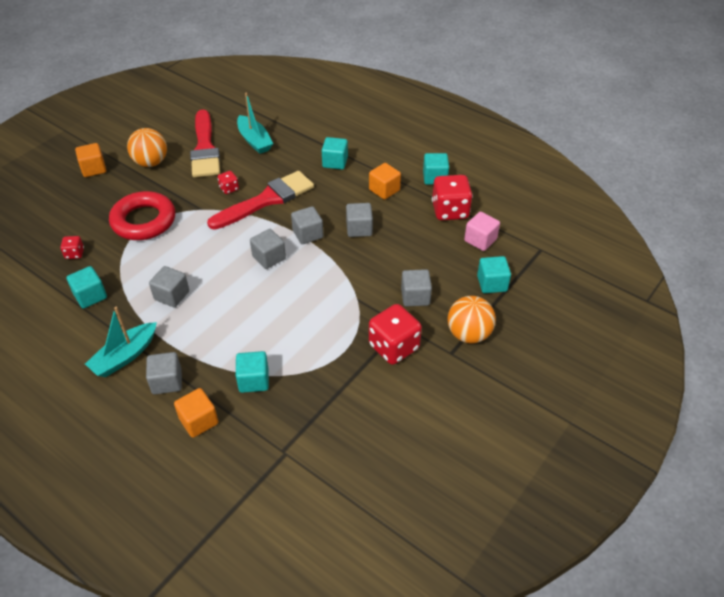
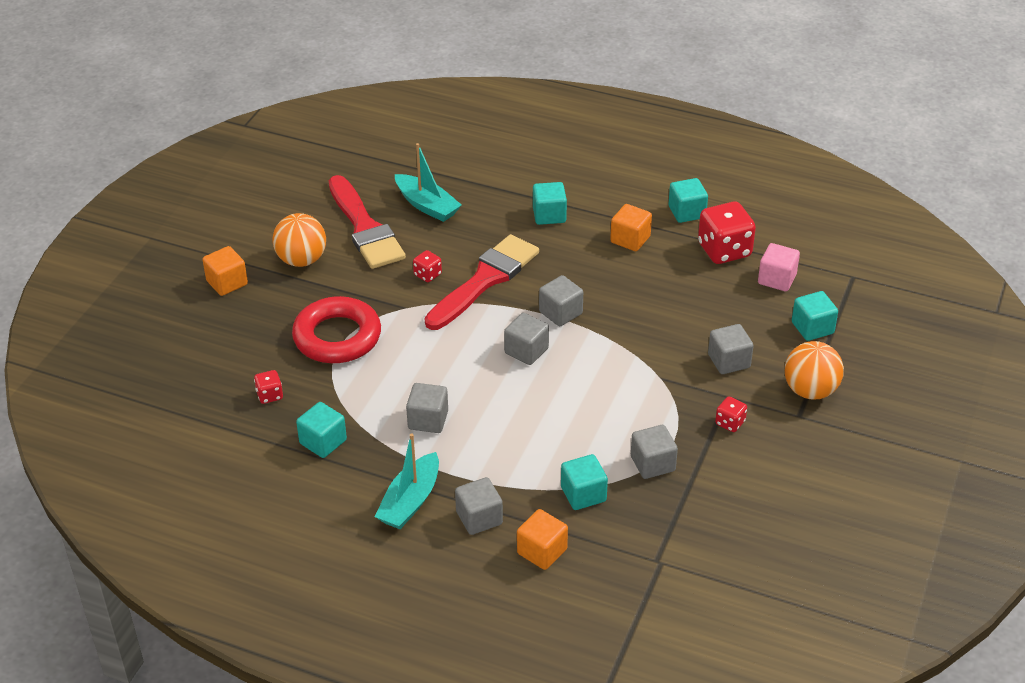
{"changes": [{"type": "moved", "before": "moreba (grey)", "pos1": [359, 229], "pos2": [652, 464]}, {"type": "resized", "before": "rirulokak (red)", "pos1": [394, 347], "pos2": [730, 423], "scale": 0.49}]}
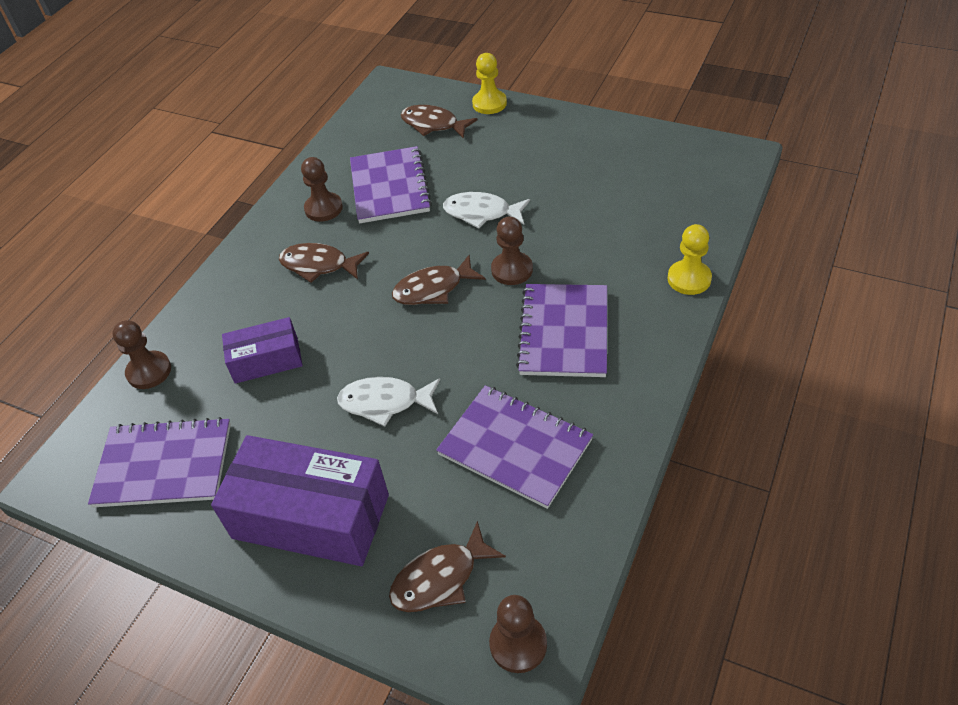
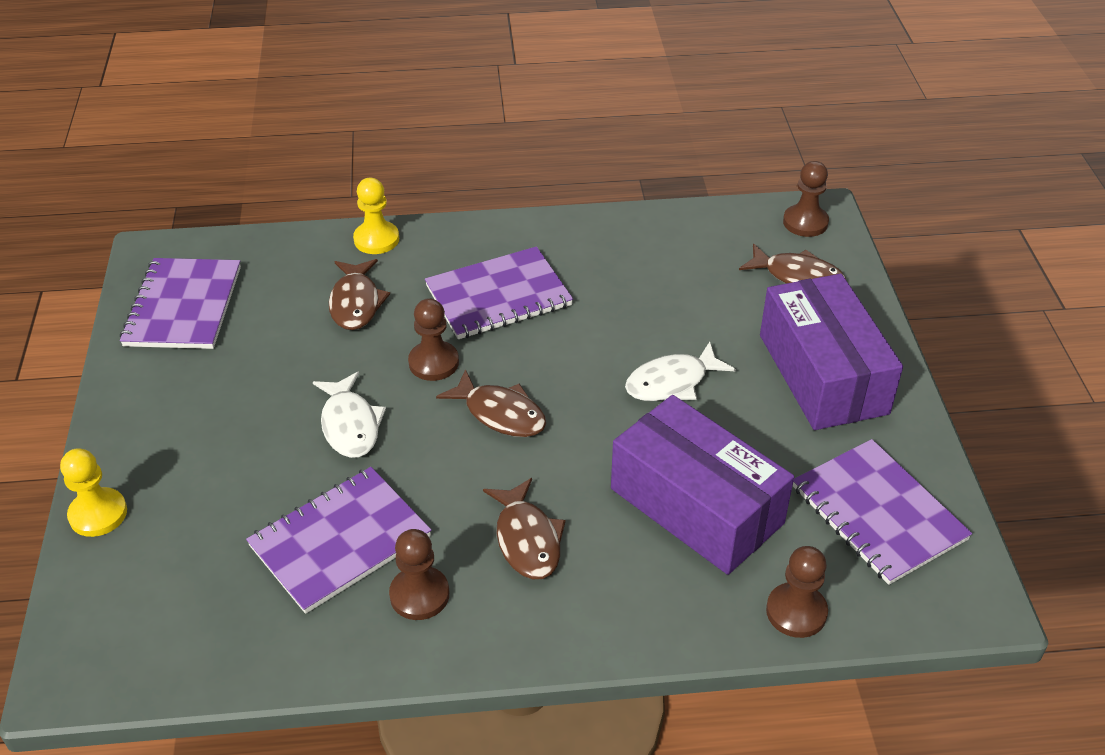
{"changes": [{"type": "resized", "before": "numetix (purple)", "pos1": [266, 360], "pos2": [696, 506], "scale": 1.78}, {"type": "turned", "before": "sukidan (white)", "pos1": [385, 402], "pos2": [672, 382], "turn": 90}, {"type": "moved", "before": "sukidan (brown)", "pos1": [433, 125], "pos2": [356, 303]}, {"type": "moved", "before": "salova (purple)", "pos1": [515, 447], "pos2": [183, 306]}]}
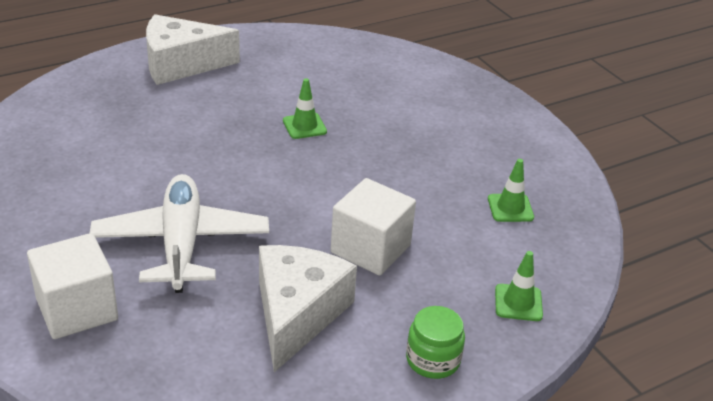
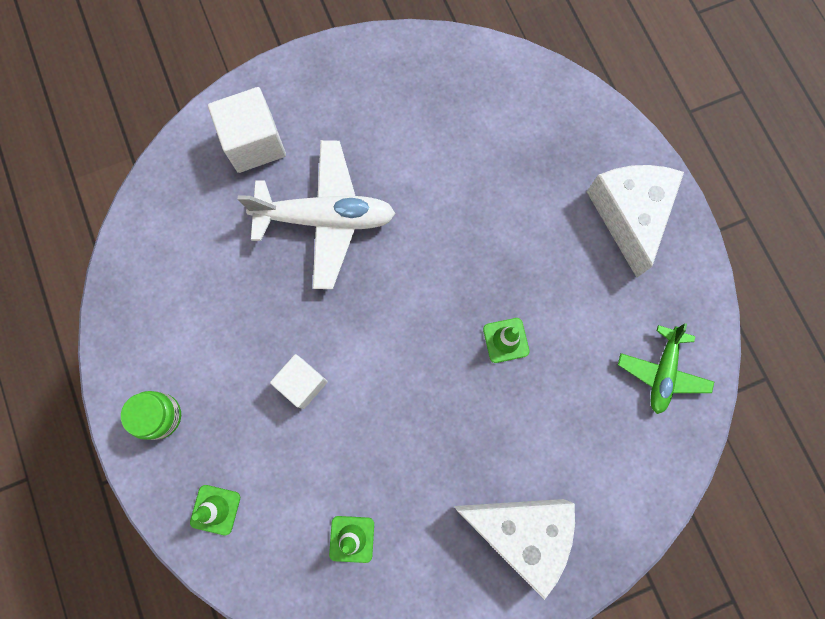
{"changes": [{"type": "moved", "before": "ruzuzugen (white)", "pos1": [297, 314], "pos2": [521, 532]}, {"type": "resized", "before": "moreba (white)", "pos1": [370, 249], "pos2": [302, 383], "scale": 0.66}, {"type": "added", "after": "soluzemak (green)", "pos2": [662, 372]}]}
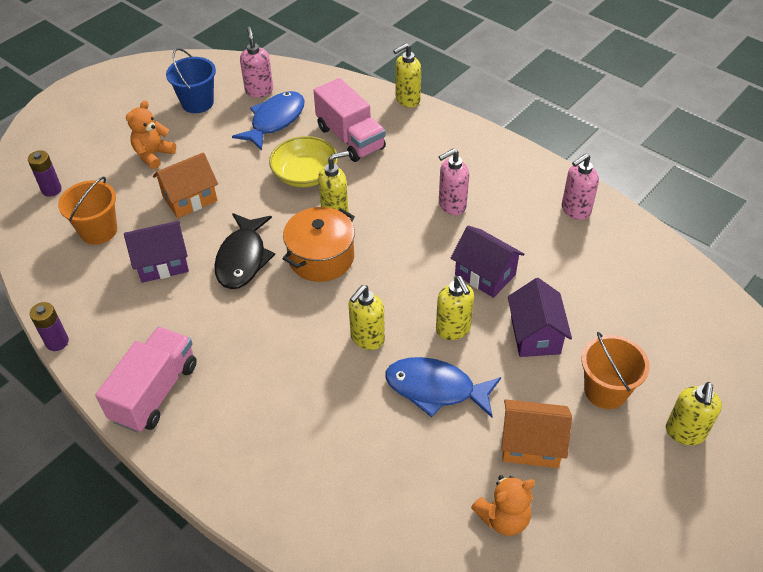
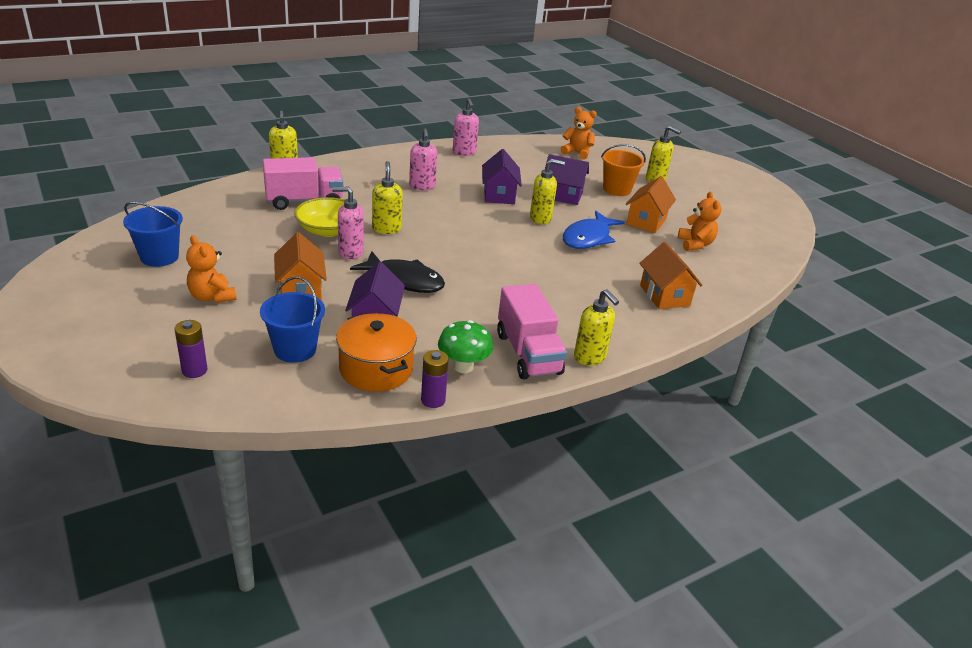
{"changes": [{"type": "recoloured", "before": "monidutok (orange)", "after": "monidutok (blue)", "pos1": [98, 231], "pos2": [295, 349]}, {"type": "turned", "before": "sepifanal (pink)", "pos1": [155, 392], "pos2": [528, 353], "turn": -150}, {"type": "removed", "before": "sukidan (blue)", "pos1": [275, 121]}, {"type": "moved", "before": "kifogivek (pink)", "pos1": [259, 91], "pos2": [350, 252]}, {"type": "moved", "before": "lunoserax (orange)", "pos1": [321, 257], "pos2": [376, 369]}, {"type": "moved", "before": "kifogivek (yellow)", "pos1": [367, 338], "pos2": [590, 357]}, {"type": "turned", "before": "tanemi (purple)", "pos1": [485, 274], "pos2": [499, 195], "turn": -60}, {"type": "added", "after": "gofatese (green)", "pos2": [463, 367]}, {"type": "added", "after": "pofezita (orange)", "pos2": [577, 153]}, {"type": "added", "after": "tanemi (orange)", "pos2": [664, 295]}]}
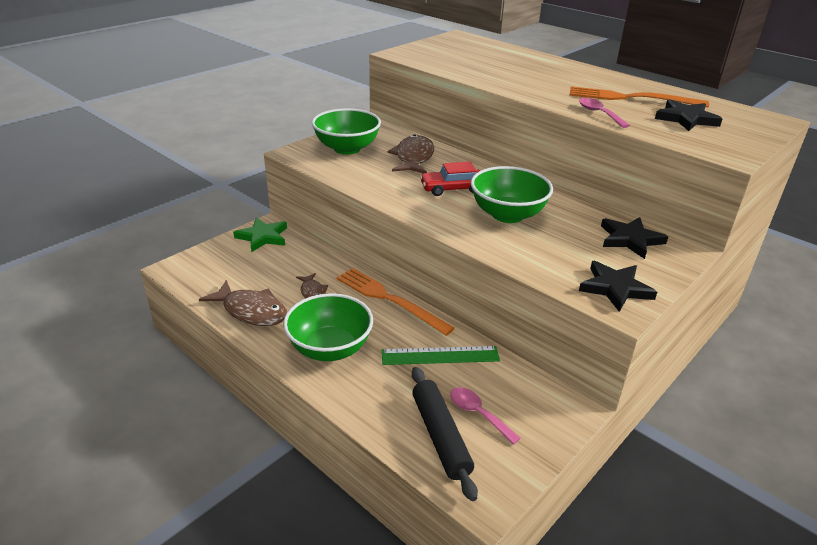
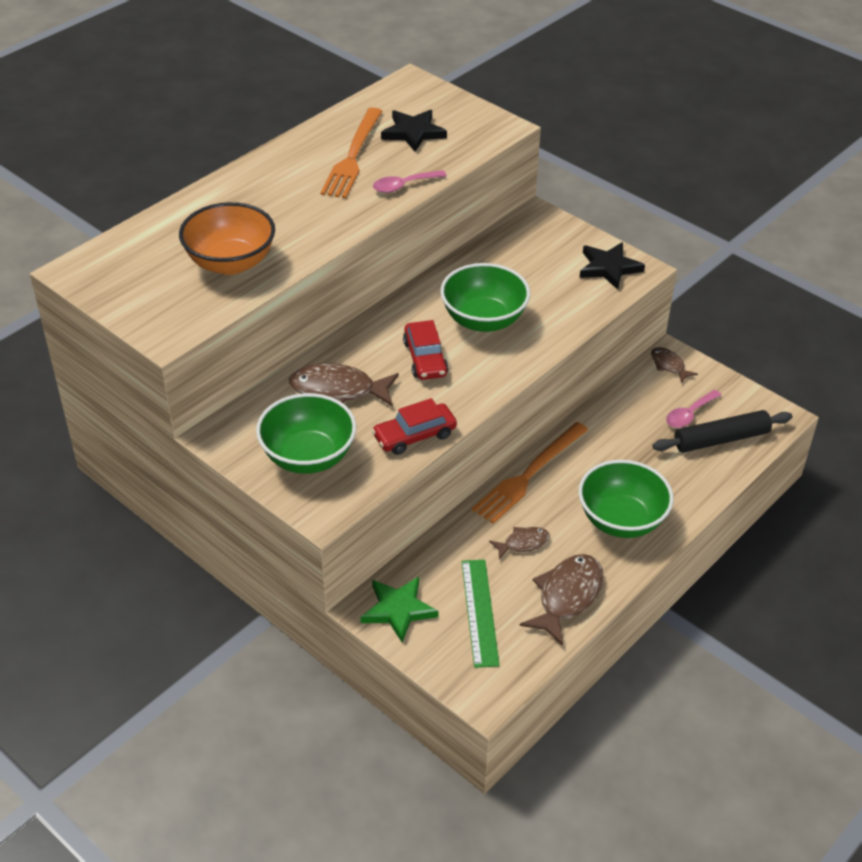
{"changes": [{"type": "moved", "before": "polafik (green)", "pos1": [440, 355], "pos2": [479, 612]}, {"type": "removed", "before": "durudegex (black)", "pos1": [630, 239]}, {"type": "added", "after": "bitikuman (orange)", "pos2": [230, 263]}, {"type": "added", "after": "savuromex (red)", "pos2": [414, 435]}, {"type": "added", "after": "sukidan (brown)", "pos2": [669, 365]}]}
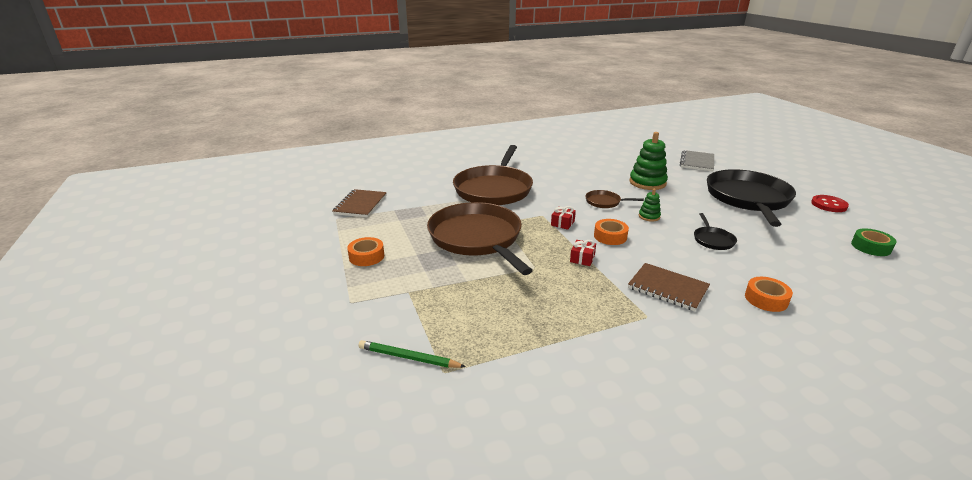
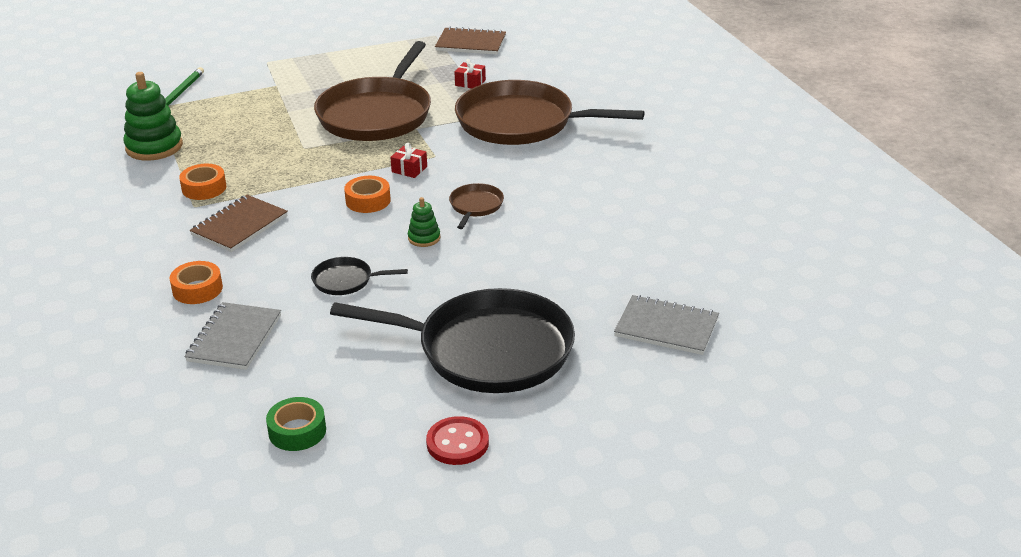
{"changes": [{"type": "moved", "before": "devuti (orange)", "pos1": [366, 256], "pos2": [204, 188]}, {"type": "turned", "before": "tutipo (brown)", "pos1": [477, 238], "pos2": [377, 114], "turn": 135}, {"type": "moved", "before": "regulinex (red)", "pos1": [582, 258], "pos2": [470, 83]}, {"type": "moved", "before": "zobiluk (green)", "pos1": [647, 182], "pos2": [154, 147]}, {"type": "added", "after": "salova (grey)", "pos2": [234, 338]}]}
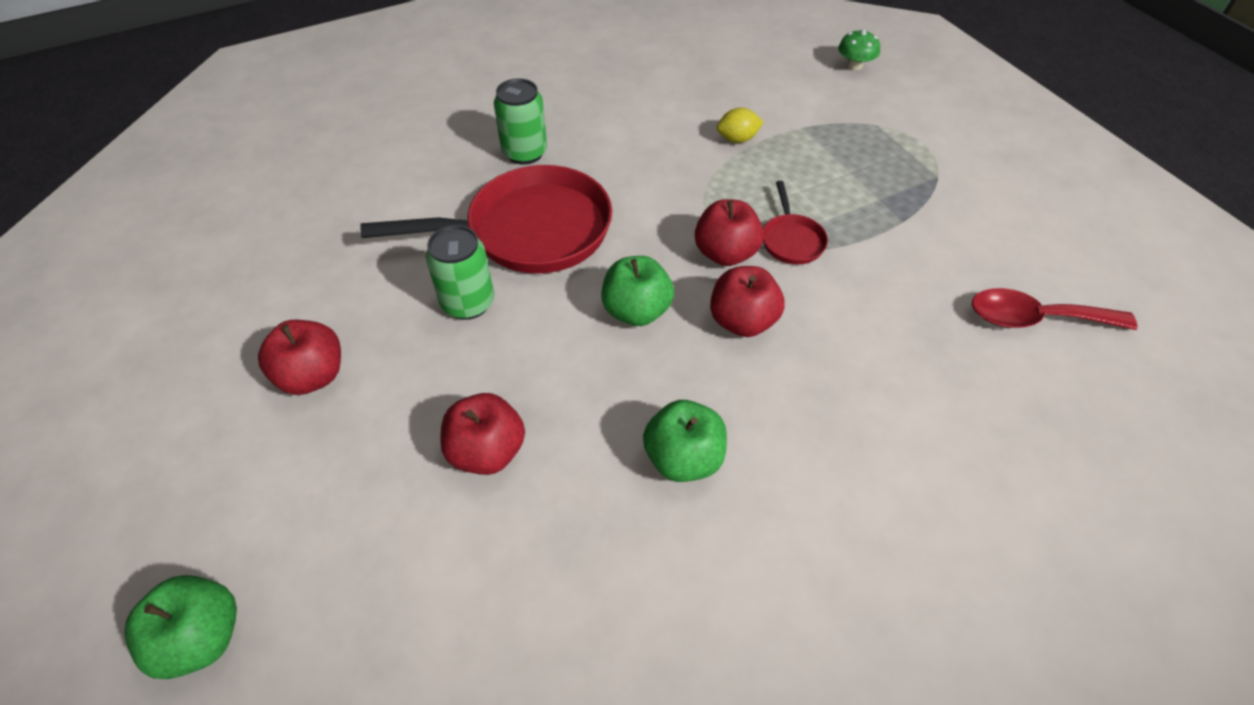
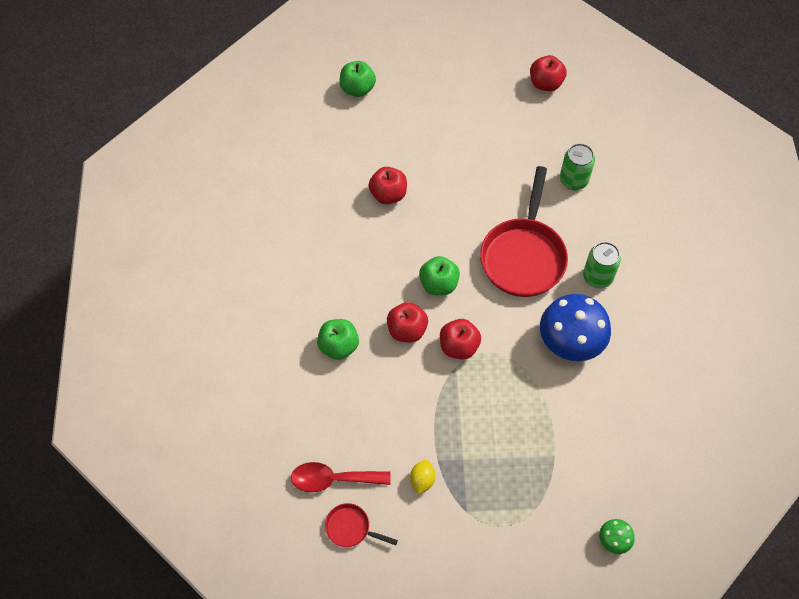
{"changes": [{"type": "moved", "before": "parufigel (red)", "pos1": [312, 376], "pos2": [545, 83]}, {"type": "moved", "before": "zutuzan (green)", "pos1": [468, 303], "pos2": [573, 180]}, {"type": "moved", "before": "parufigel (green)", "pos1": [683, 459], "pos2": [338, 346]}, {"type": "moved", "before": "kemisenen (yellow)", "pos1": [737, 139], "pos2": [422, 480]}, {"type": "moved", "before": "tutipo (red)", "pos1": [791, 240], "pos2": [351, 528]}, {"type": "turned", "before": "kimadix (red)", "pos1": [1035, 318], "pos2": [333, 479], "turn": -120}, {"type": "added", "after": "gofatese (blue)", "pos2": [570, 341]}]}
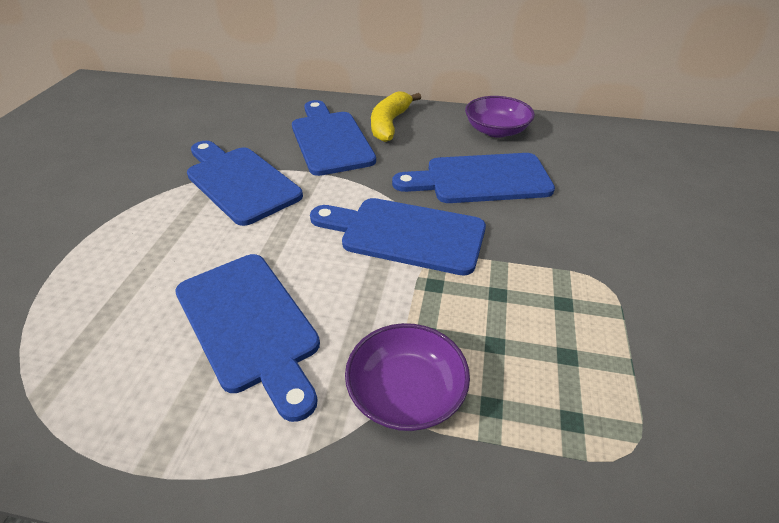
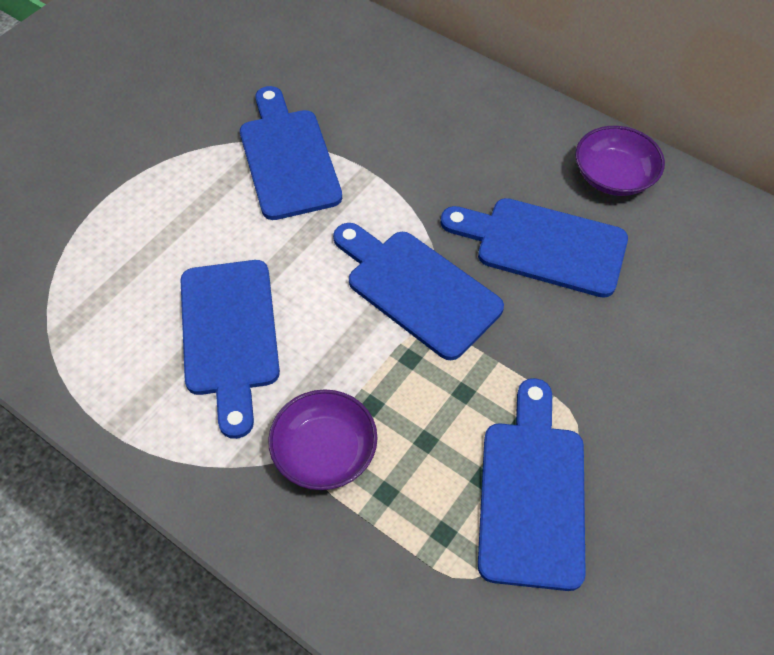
{"changes": [{"type": "moved", "before": "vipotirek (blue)", "pos1": [330, 140], "pos2": [531, 493]}, {"type": "removed", "before": "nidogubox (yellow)", "pos1": [389, 124]}]}
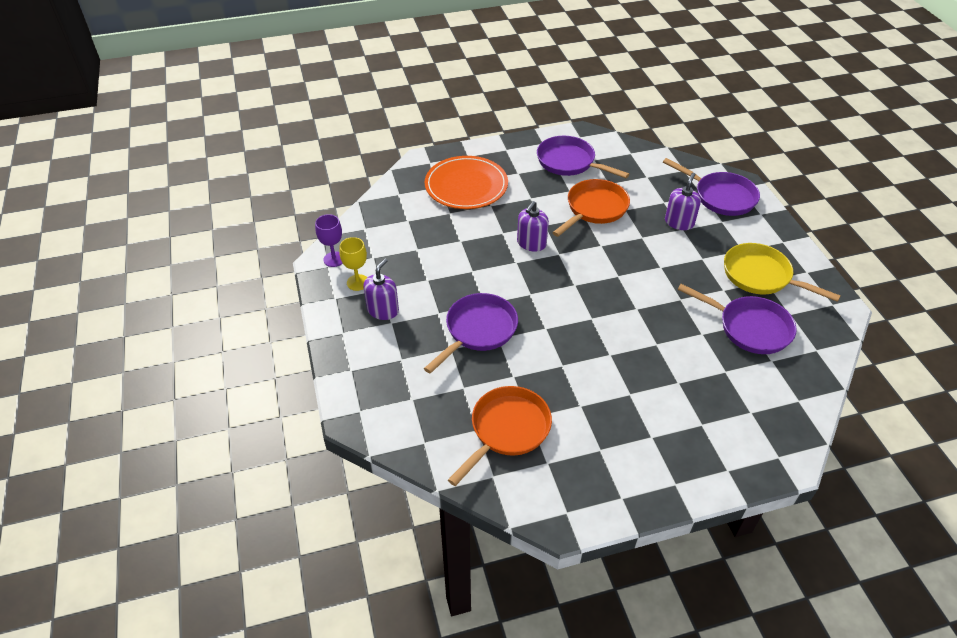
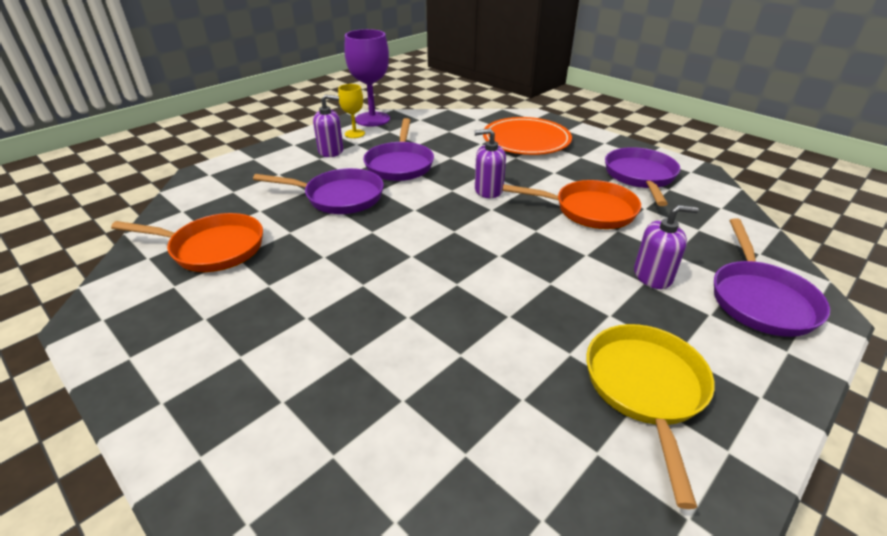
{"changes": [{"type": "resized", "before": "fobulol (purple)", "pos1": [334, 259], "pos2": [372, 119], "scale": 1.82}, {"type": "moved", "before": "tutipo (purple)", "pos1": [749, 328], "pos2": [400, 164]}]}
